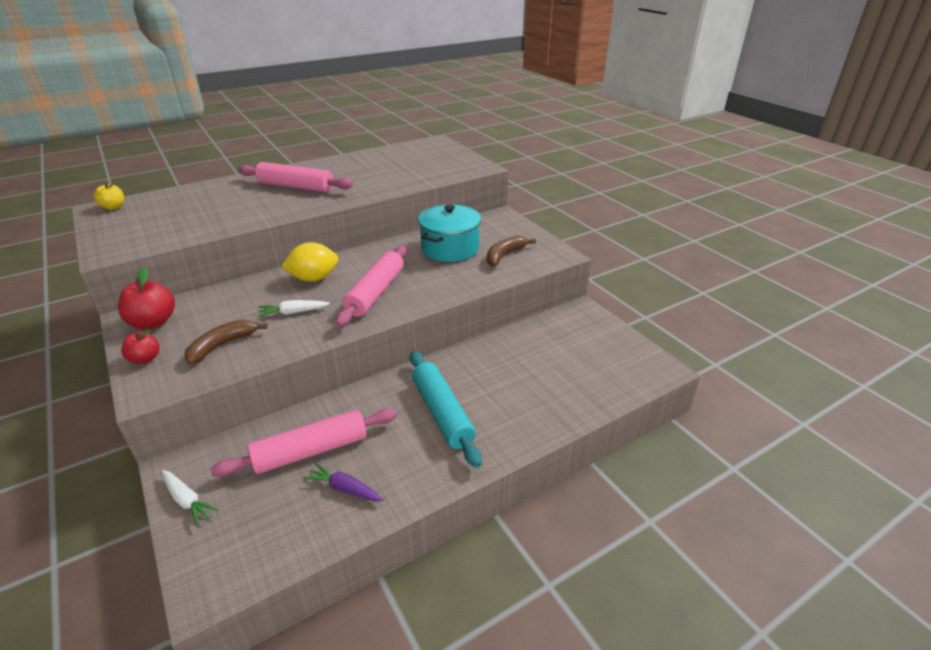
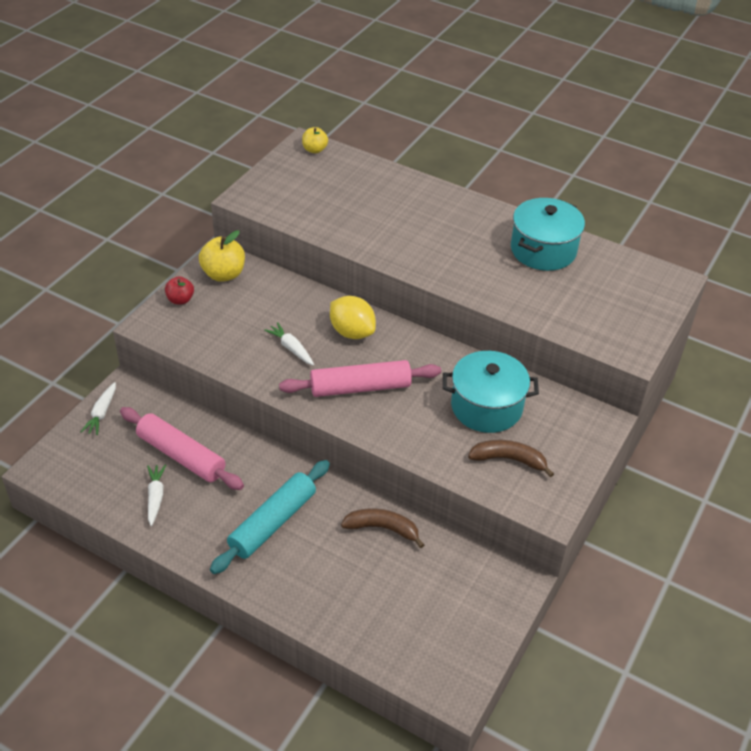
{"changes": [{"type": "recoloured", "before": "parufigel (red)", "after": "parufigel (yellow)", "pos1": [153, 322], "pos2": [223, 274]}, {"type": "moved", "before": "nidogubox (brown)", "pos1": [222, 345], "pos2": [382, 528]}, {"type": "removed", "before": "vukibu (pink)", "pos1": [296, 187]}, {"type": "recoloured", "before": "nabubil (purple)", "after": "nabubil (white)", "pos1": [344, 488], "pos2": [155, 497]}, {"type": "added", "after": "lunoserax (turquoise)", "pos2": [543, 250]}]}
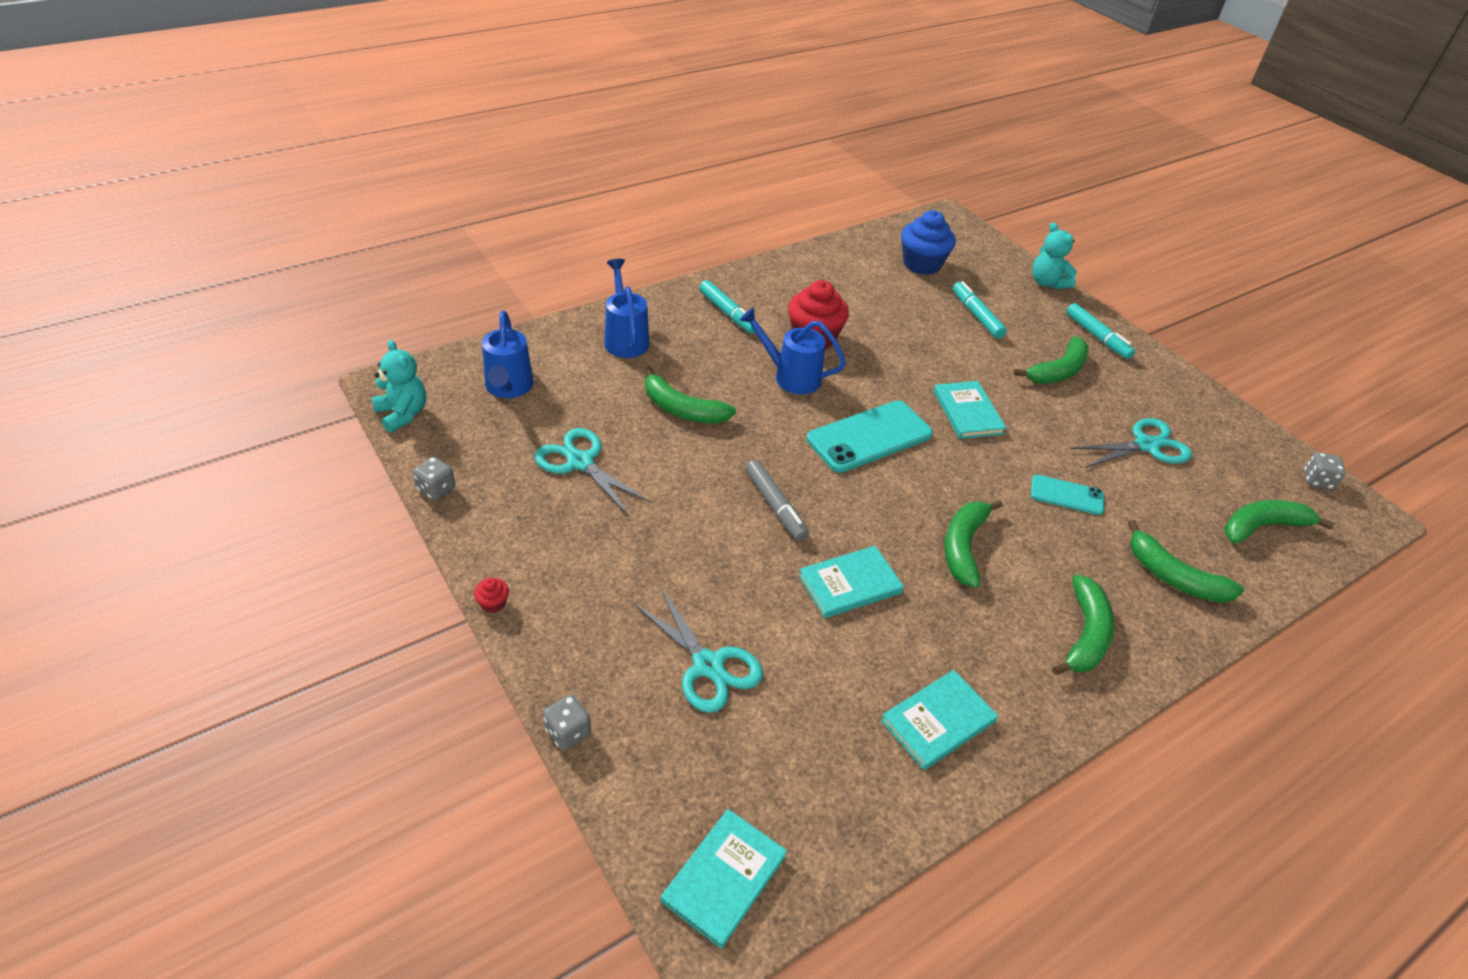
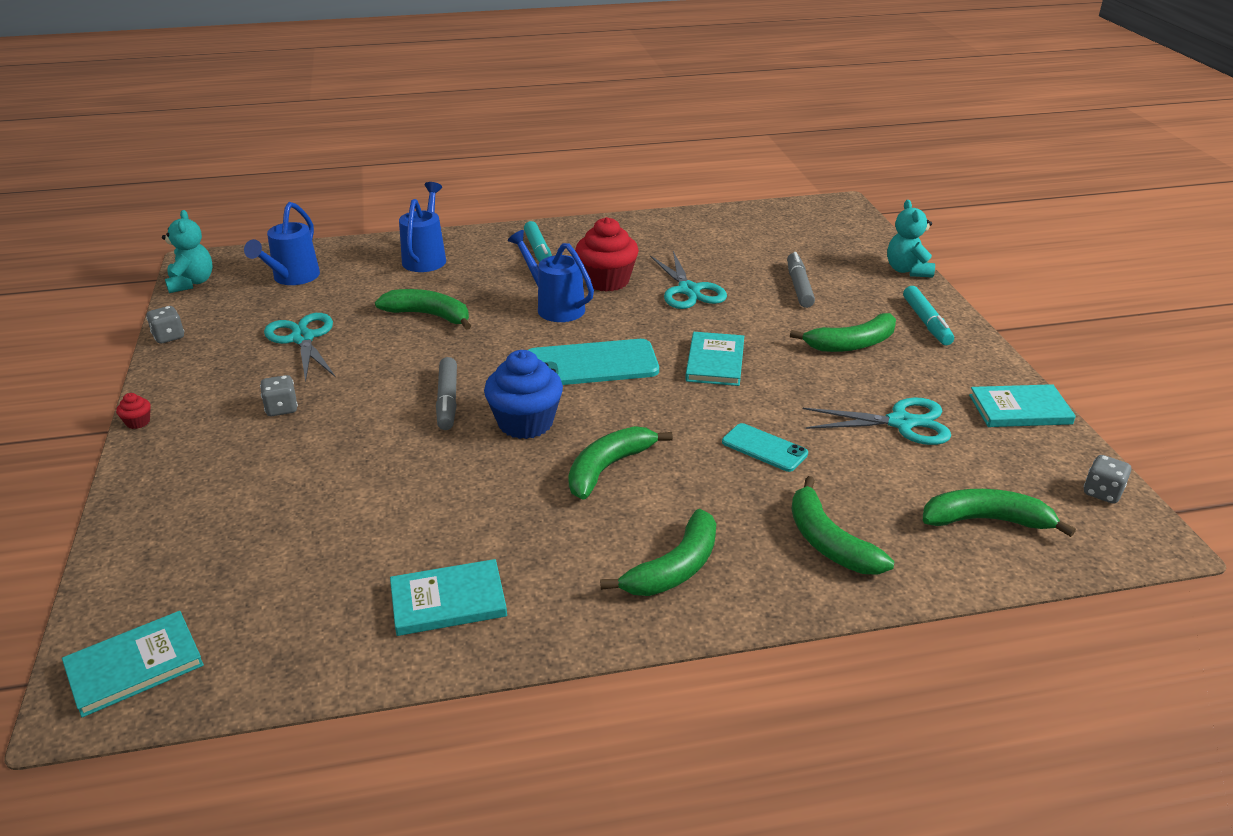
{"changes": [{"type": "moved", "before": "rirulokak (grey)", "pos1": [568, 732], "pos2": [281, 408]}, {"type": "moved", "before": "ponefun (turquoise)", "pos1": [708, 666], "pos2": [689, 290]}, {"type": "turned", "before": "nidogubox (green)", "pos1": [682, 409], "pos2": [429, 315], "turn": 150}, {"type": "moved", "before": "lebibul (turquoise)", "pos1": [850, 584], "pos2": [1020, 409]}, {"type": "moved", "before": "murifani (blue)", "pos1": [922, 264], "pos2": [525, 423]}, {"type": "recoloured", "before": "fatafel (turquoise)", "after": "fatafel (grey)", "pos1": [976, 315], "pos2": [799, 286]}]}
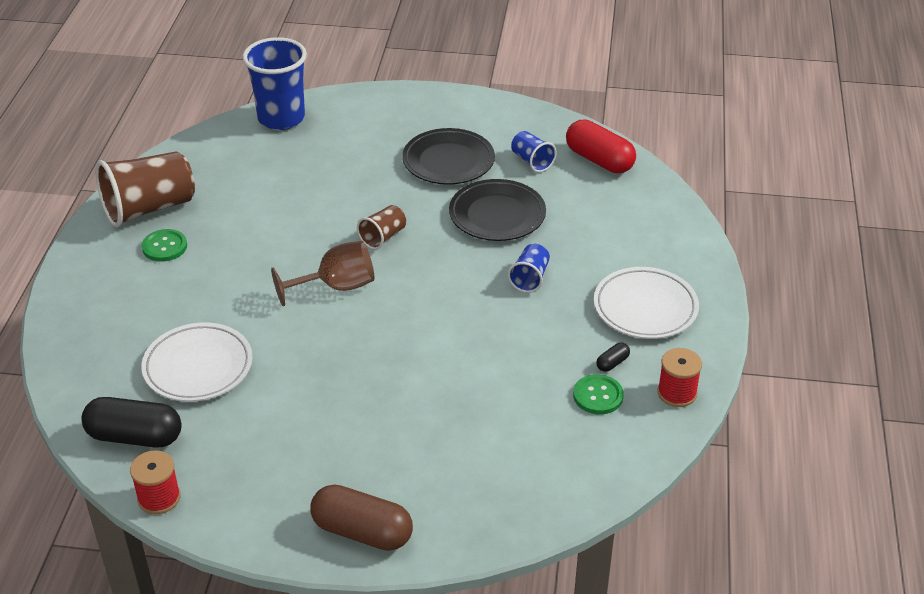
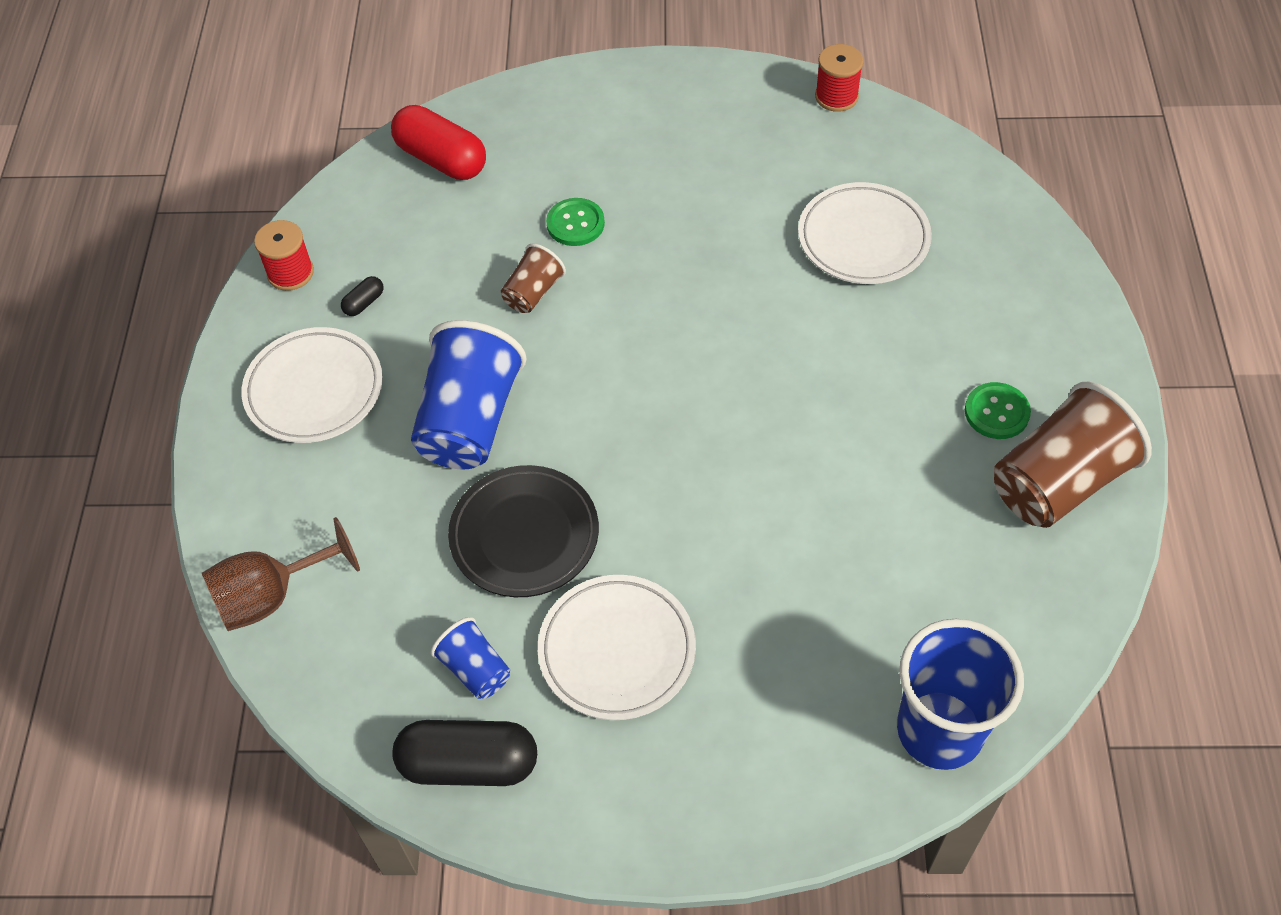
{"changes": [{"type": "moved", "before": "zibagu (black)", "pos1": [135, 436], "pos2": [469, 764]}, {"type": "moved", "before": "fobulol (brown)", "pos1": [336, 287], "pos2": [271, 596]}, {"type": "removed", "before": "zibagu (brown)", "pos1": [362, 532]}, {"type": "moved", "before": "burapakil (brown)", "pos1": [383, 237], "pos2": [533, 292]}, {"type": "recoloured", "before": "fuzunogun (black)", "after": "fuzunogun (white)", "pos1": [448, 161], "pos2": [617, 650]}, {"type": "resized", "before": "burapakil (blue)", "pos1": [530, 278], "pos2": [470, 420], "scale": 1.97}, {"type": "moved", "before": "zibagu (red)", "pos1": [599, 160], "pos2": [441, 159]}, {"type": "moved", "before": "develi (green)", "pos1": [598, 396], "pos2": [575, 224]}]}
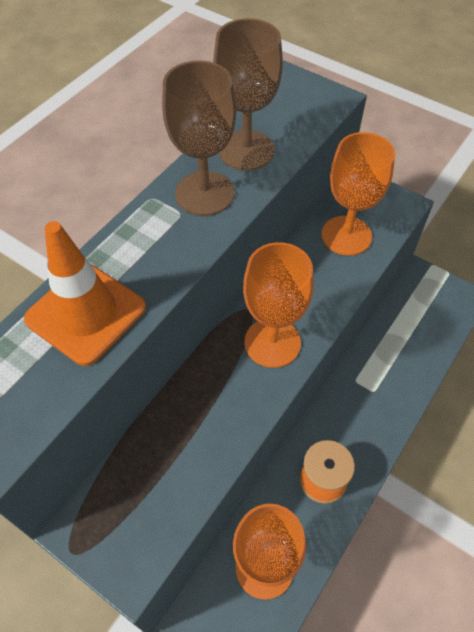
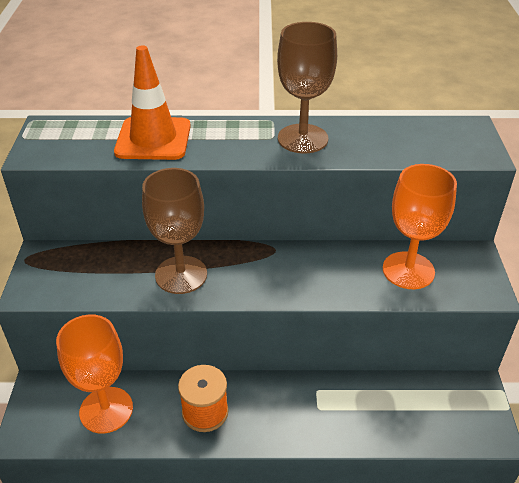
{"changes": [{"type": "moved", "before": "fobulol (brown)", "pos1": [246, 150], "pos2": [181, 275]}, {"type": "removed", "before": "fobulol (orange)", "pos1": [272, 342]}]}
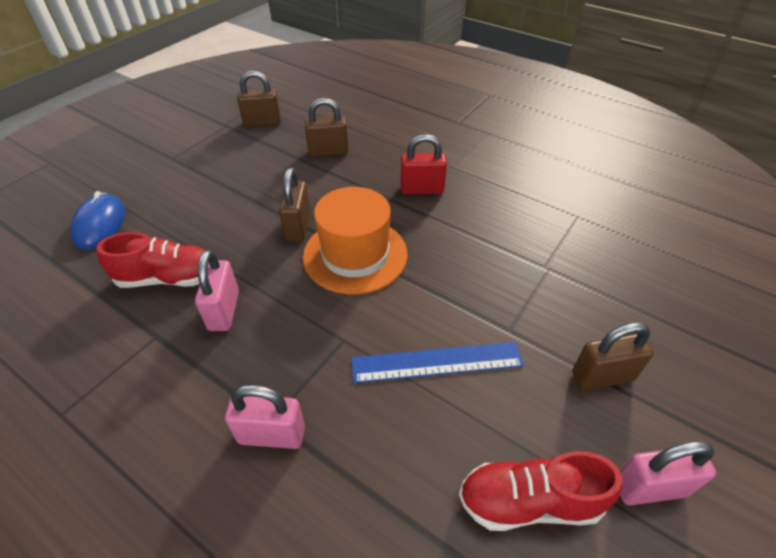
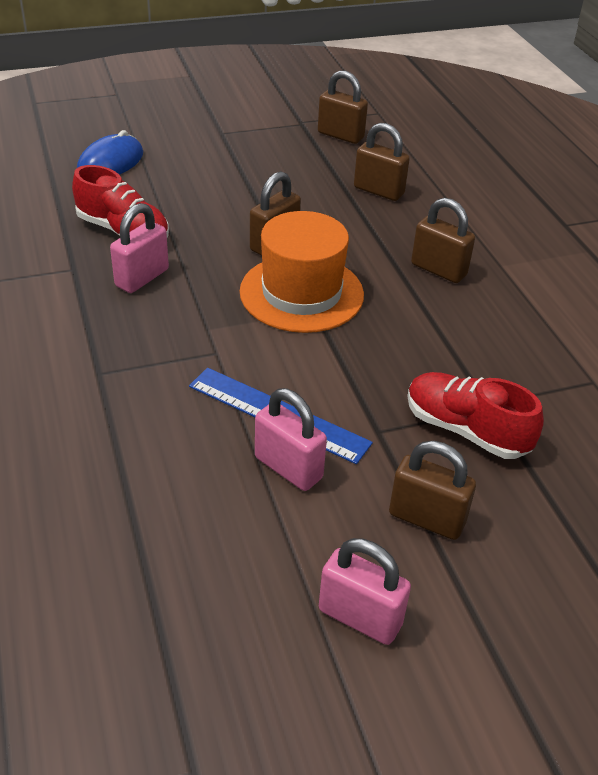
{"changes": [{"type": "moved", "before": "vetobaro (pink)", "pos1": [272, 435], "pos2": [288, 468]}, {"type": "recoloured", "before": "vetobaro (red)", "after": "vetobaro (brown)", "pos1": [422, 189], "pos2": [438, 270]}, {"type": "moved", "before": "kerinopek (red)", "pos1": [529, 501], "pos2": [466, 430]}]}
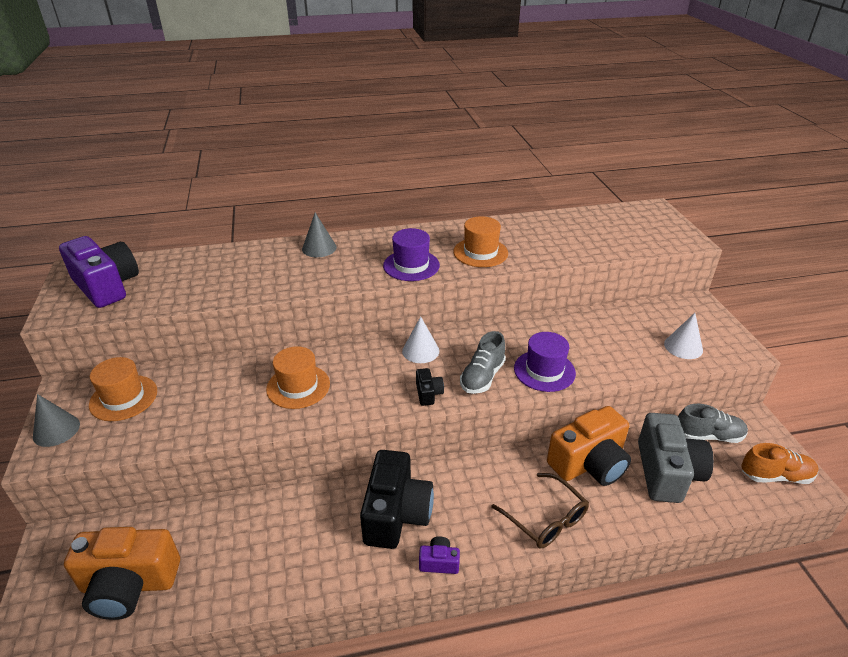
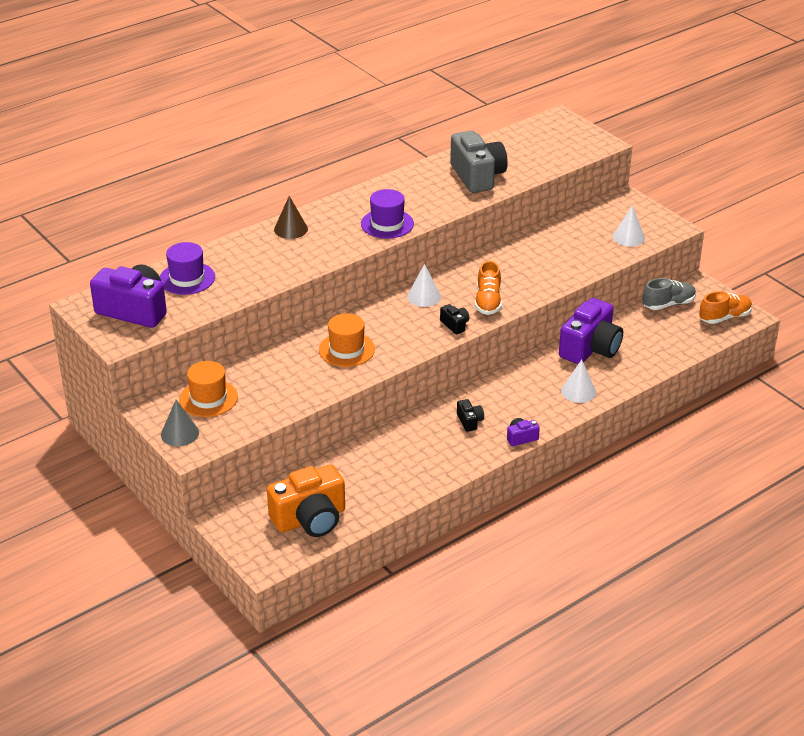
{"changes": [{"type": "recoloured", "before": "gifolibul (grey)", "after": "gifolibul (brown)", "pos1": [319, 248], "pos2": [291, 229]}, {"type": "resized", "before": "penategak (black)", "pos1": [396, 514], "pos2": [469, 421], "scale": 0.44}, {"type": "removed", "before": "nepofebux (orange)", "pos1": [480, 252]}, {"type": "recoloured", "before": "kerinopek (grey)", "after": "kerinopek (orange)", "pos1": [482, 377], "pos2": [488, 302]}, {"type": "replaced", "before": "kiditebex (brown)", "after": "gifolibul (white)", "pos1": [545, 518], "pos2": [578, 391]}, {"type": "moved", "before": "nepofebux (purple)", "pos1": [544, 371], "pos2": [187, 278]}, {"type": "recoloured", "before": "penategak (orange)", "after": "penategak (purple)", "pos1": [589, 463], "pos2": [590, 348]}, {"type": "moved", "before": "penategak (grey)", "pos1": [667, 472], "pos2": [477, 176]}]}
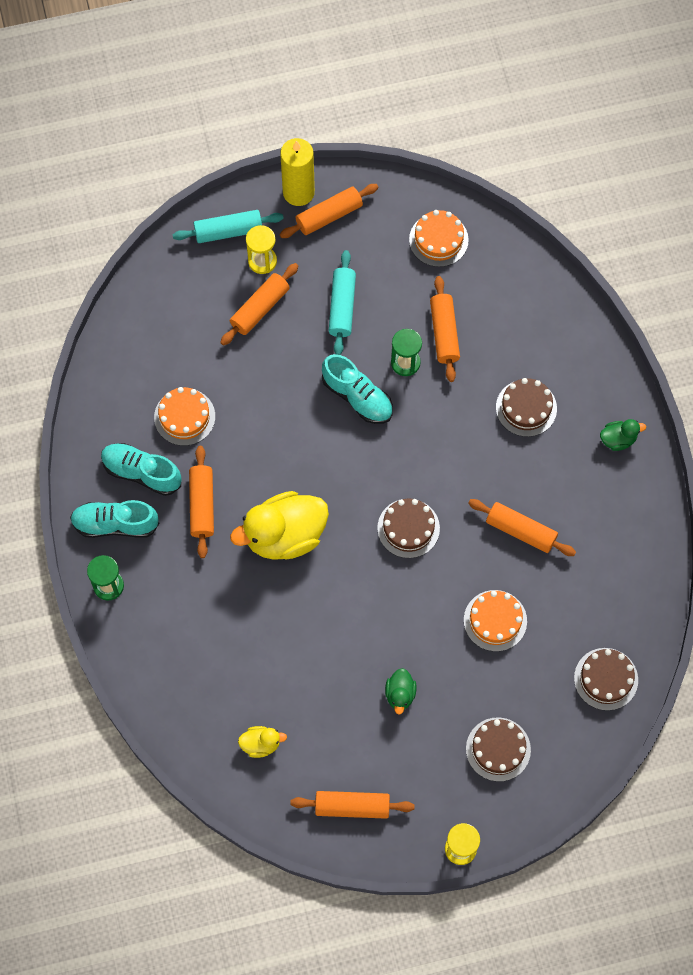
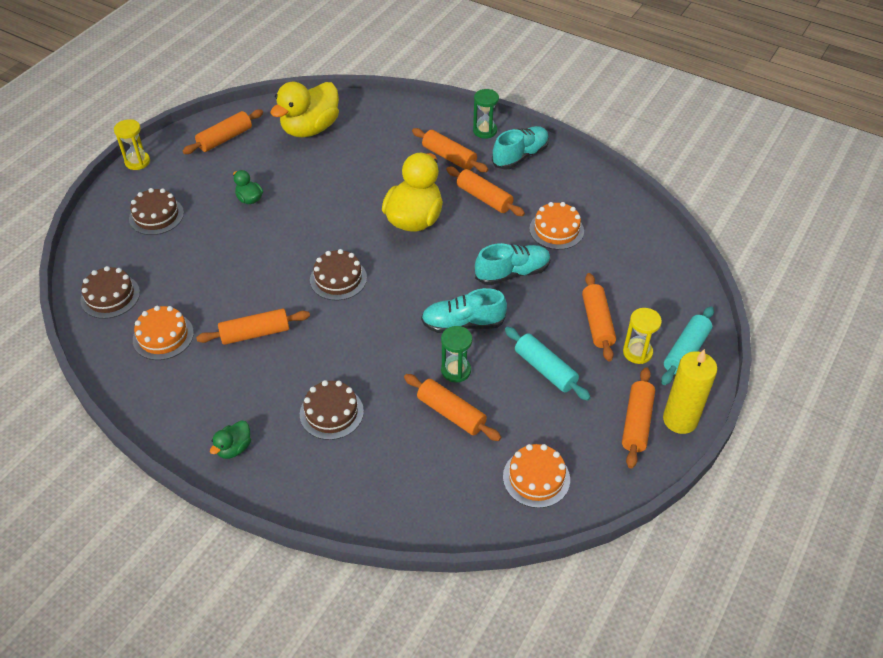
{"changes": [{"type": "moved", "before": "kerinopek (turquoise)", "pos1": [142, 472], "pos2": [512, 273]}, {"type": "resized", "before": "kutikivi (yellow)", "pos1": [261, 744], "pos2": [310, 129], "scale": 2.16}, {"type": "moved", "before": "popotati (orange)", "pos1": [495, 620], "pos2": [163, 336]}, {"type": "added", "after": "vukibu (orange)", "pos2": [449, 157]}]}
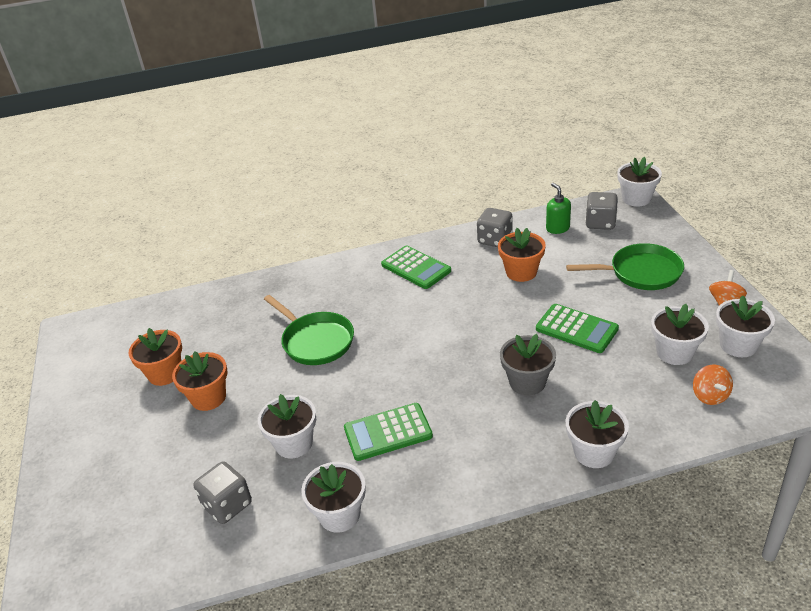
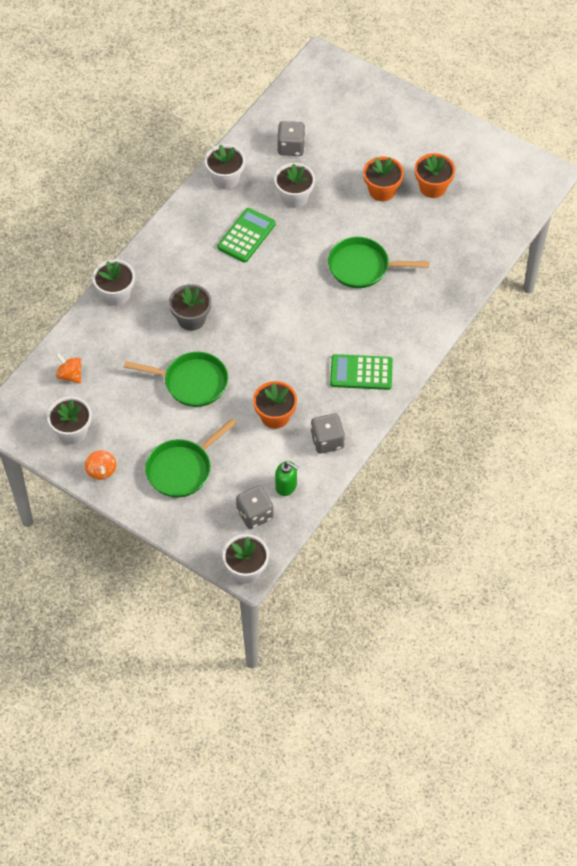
{"changes": [{"type": "replaced", "before": "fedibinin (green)", "after": "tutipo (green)", "pos1": [576, 329], "pos2": [191, 382]}, {"type": "removed", "before": "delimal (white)", "pos1": [674, 352]}]}
